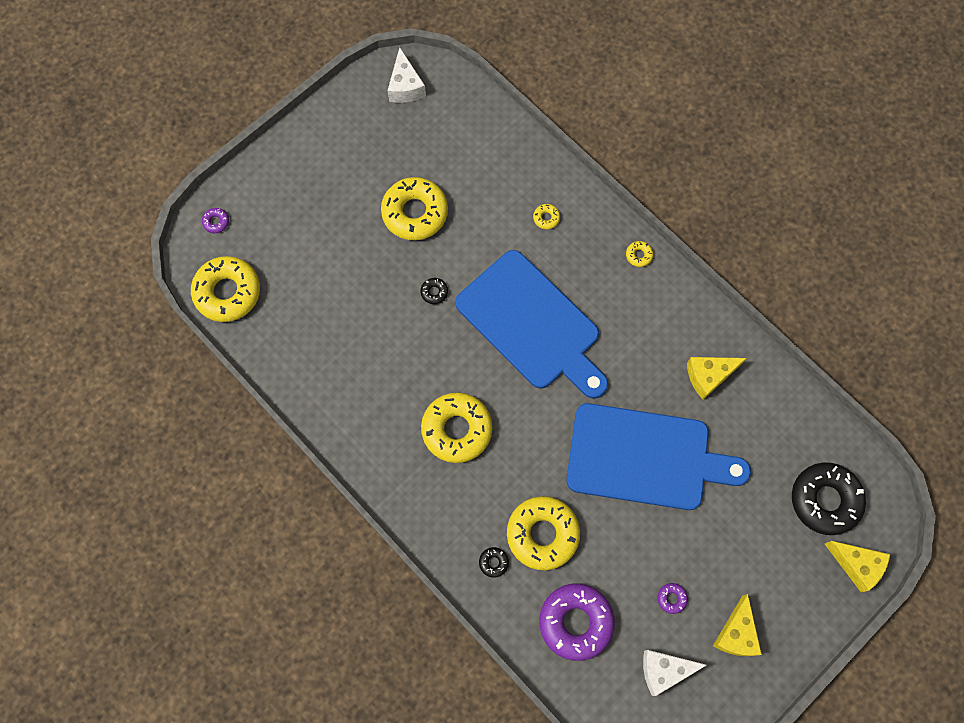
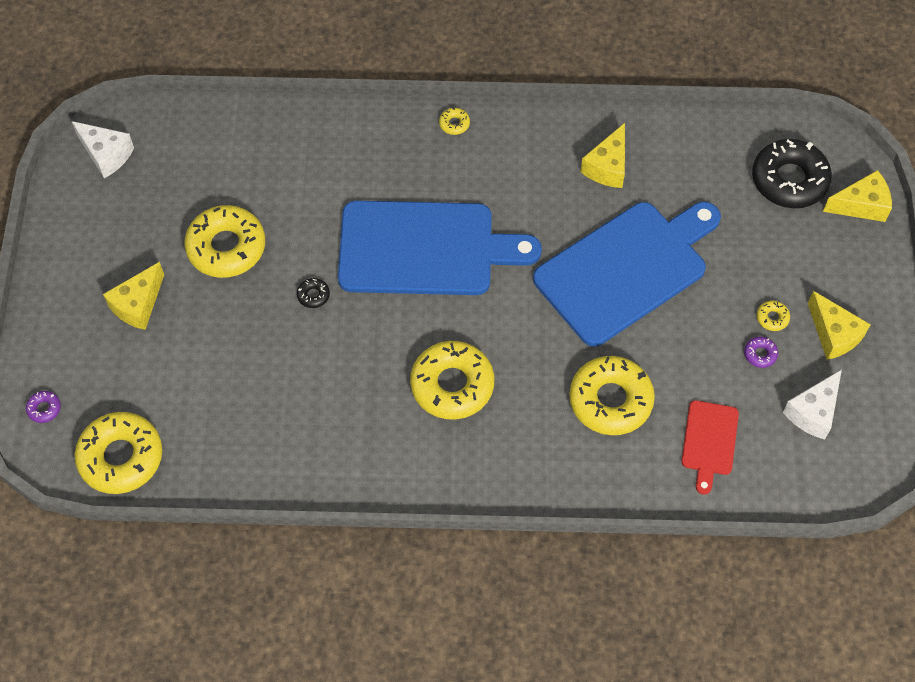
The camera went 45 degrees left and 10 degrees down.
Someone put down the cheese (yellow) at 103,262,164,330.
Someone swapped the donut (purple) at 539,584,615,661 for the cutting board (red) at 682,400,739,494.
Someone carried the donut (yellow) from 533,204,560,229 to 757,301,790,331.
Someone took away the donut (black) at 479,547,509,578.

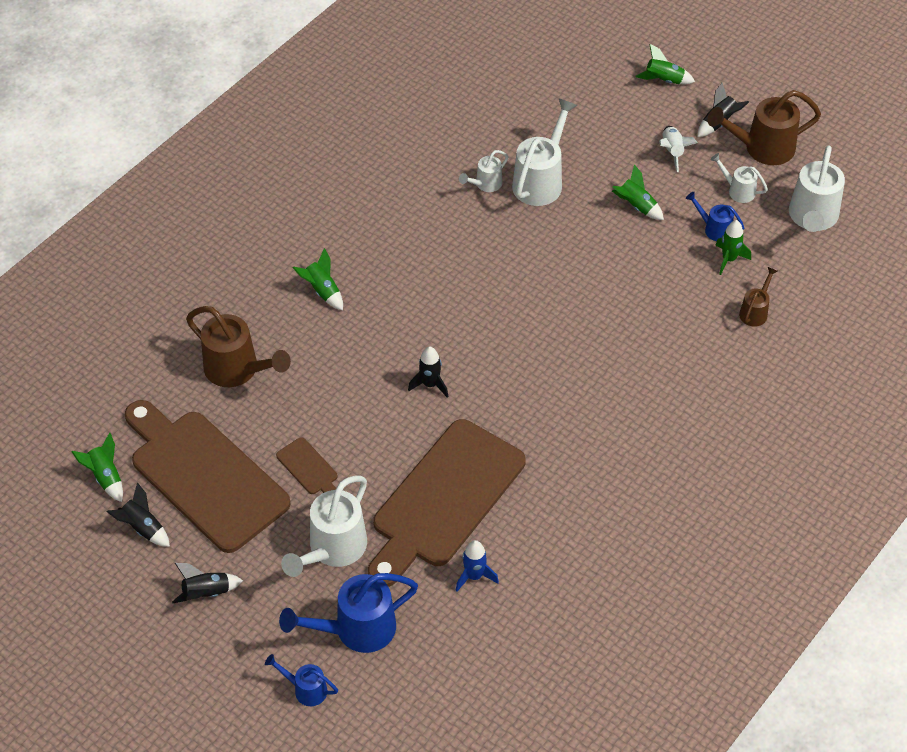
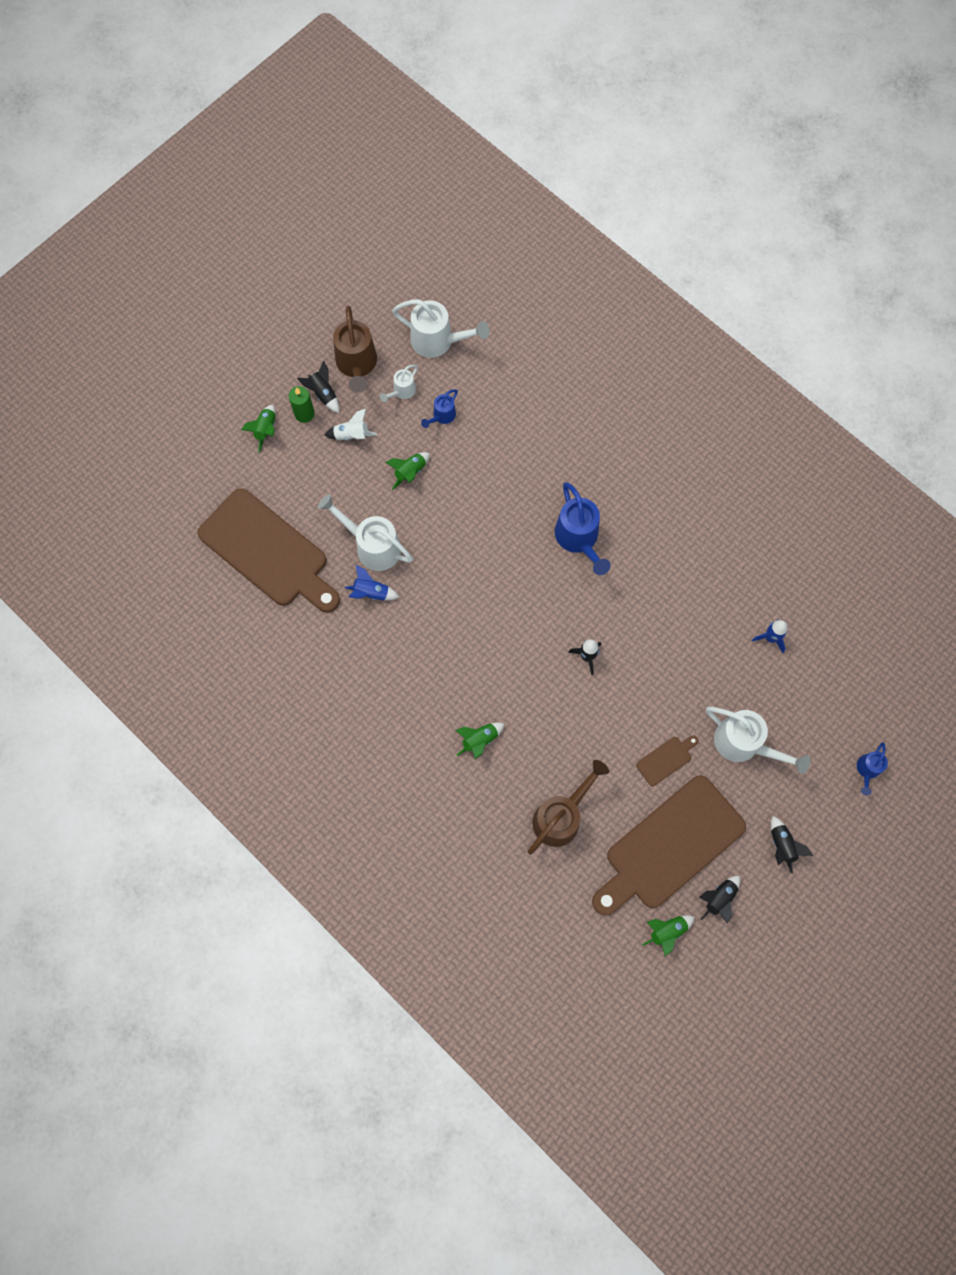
The camera went 85 degrees left and 20 degrees up.
Someone carried the cutting board (brown) from 368,419,526,587 to 197,488,340,613.
Someone put down the candle (green) at 289,386,315,423.
Someone swapped the watering can (white) at 459,150,508,192 for the rocket (blue) at 345,565,399,600.
Someone carried the watering can (blue) from 279,573,418,653 to 555,482,611,575.
Someone took away the rocket (green) at 715,220,751,275.
Someone took away the watering can (brown) at 739,267,777,327.

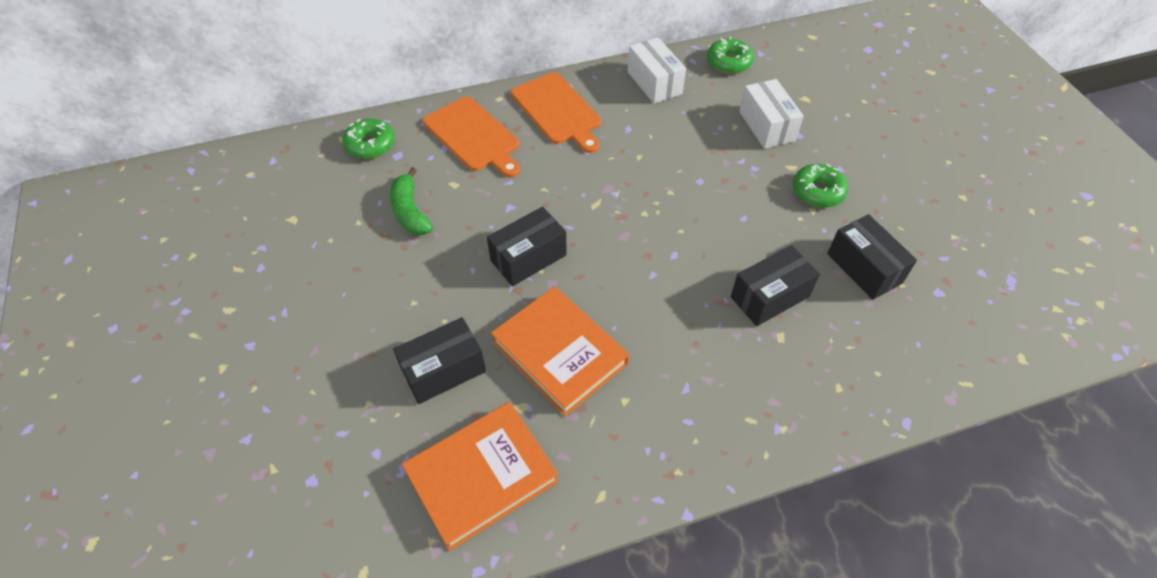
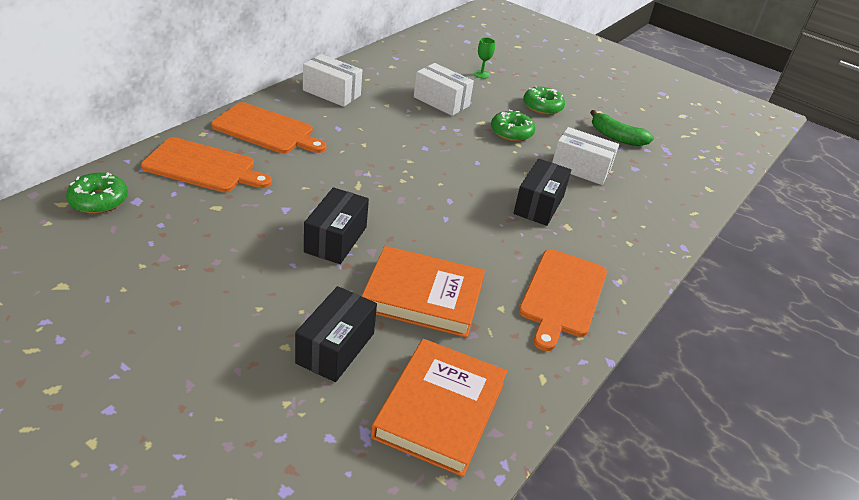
The camera went 40 degrees left and 15 degrees down.
Someone put down the goblet (green) at 474,37,495,79.
Someone put down the cutting board (orange) at 519,249,607,351.
Someone carried the donut (green) from 707,37,754,74 to 523,86,565,115.
Someone repainted the box (black) at 827,214,917,300, which became the box (white) at 552,127,619,185.
Someone carried the banana (green) from 390,167,433,235 to 590,110,654,146.

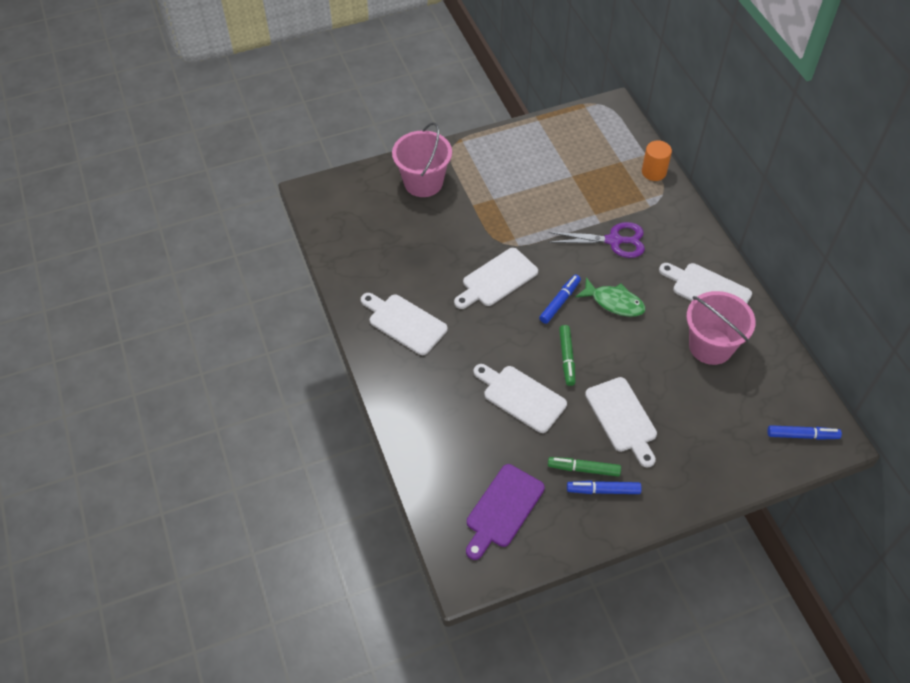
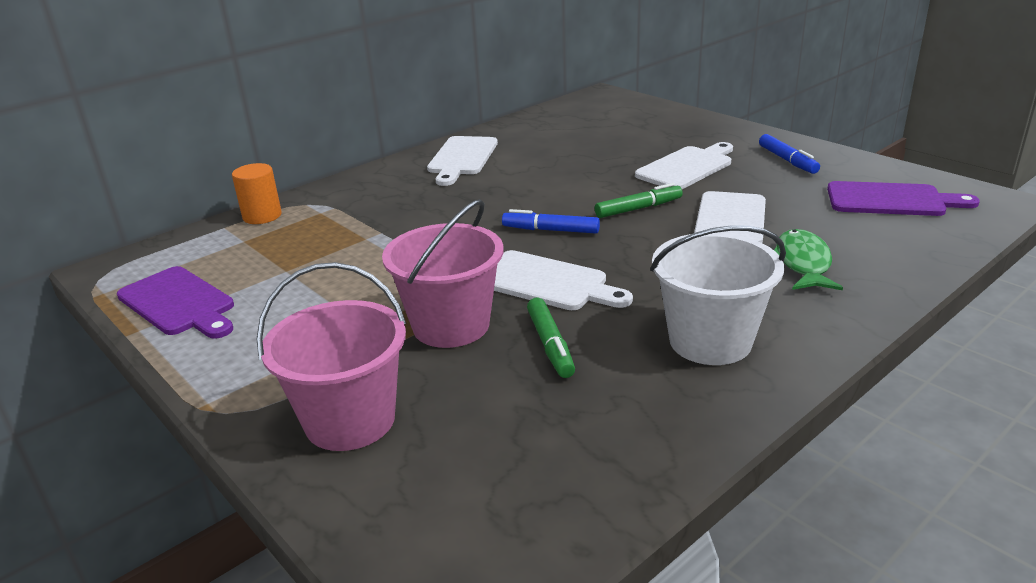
The camera went 110 degrees left and 25 degrees down.
Someone put down the cutting board (purple) at 117,266,234,339.
Someone carried the bucket (pink) from 686,291,756,365 to 382,199,504,348.
Someone carried the marker (green) from 548,457,621,477 to 527,298,575,378.
Someone swapped the cutting board (white) at 361,293,448,355 for the bucket (white) at 650,225,786,365.
Someone carried the fish (green) from 575,277,646,317 to 774,229,843,290.
Someone took away the scissors (purple) at 548,222,645,258.
Someone took away the marker (blue) at 767,425,842,440.

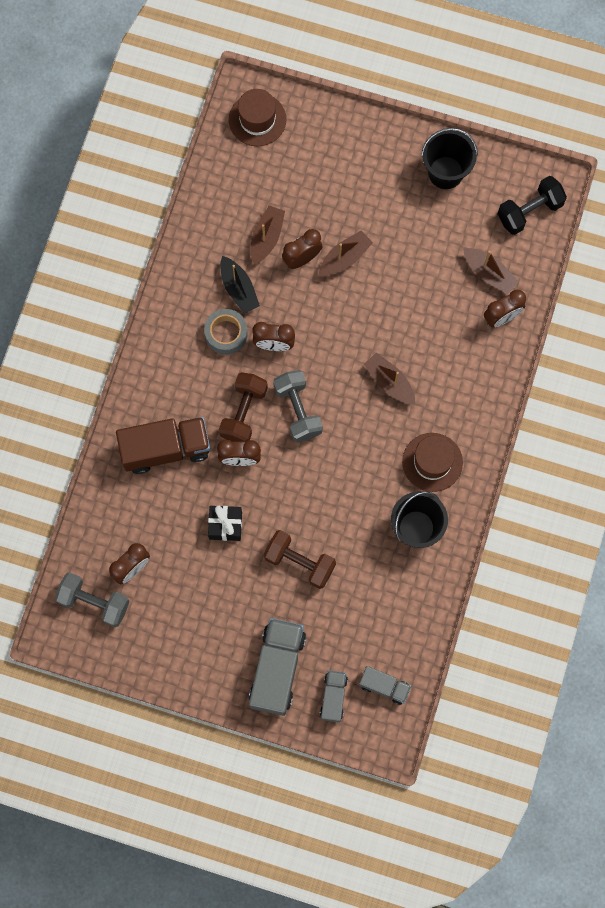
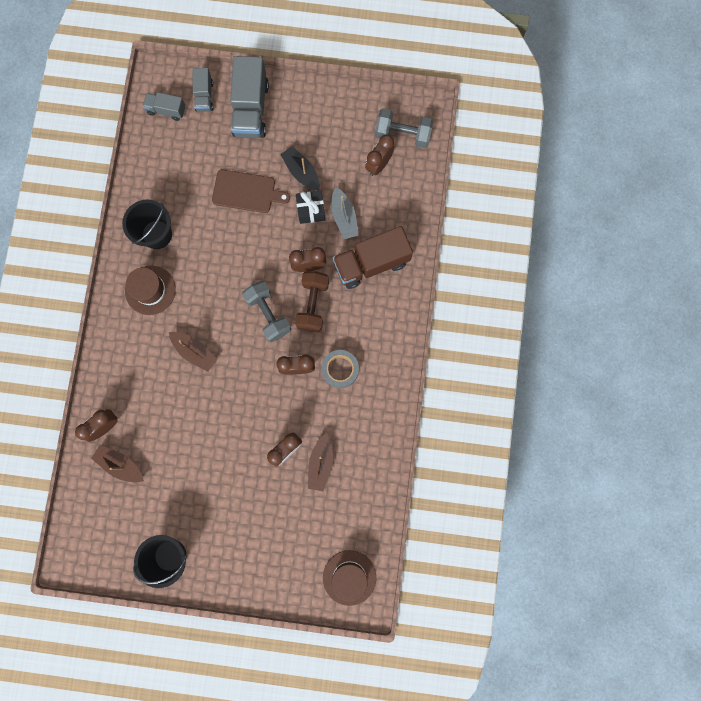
The camera went 170 degrees right and 5 degrees up.
Someone swapped the dumbbell (brown) at 264,530,336,589 for the cutting board (brown) at 212,170,290,213.
Someone carried the boat (black) from 220,256,260,314 to 280,146,320,191.
Someone put down the boat (grey) at 332,187,359,239.
Someone took away the boat (brown) at 318,230,373,276.
Someone took away the dumbbell (black) at 498,176,567,235.

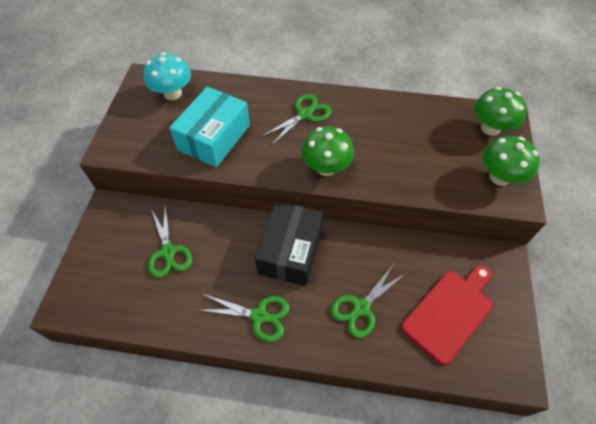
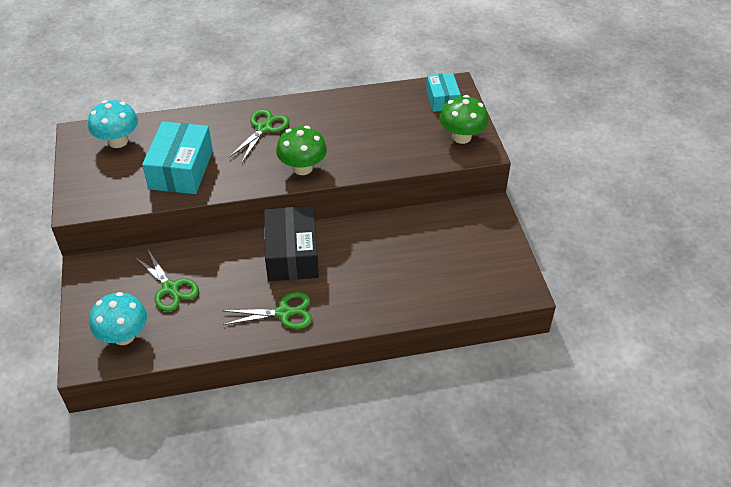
The camera went 20 degrees left and 10 degrees down.
Someone put down the mushroom (turquoise) at 89,292,147,345.
Someone swapped the mushroom (green) at 474,87,527,136 for the box (turquoise) at 426,73,461,112.
Someone took away the scissors (green) at 331,265,406,338.
Someone took away the cutting board (red) at 401,265,493,365.

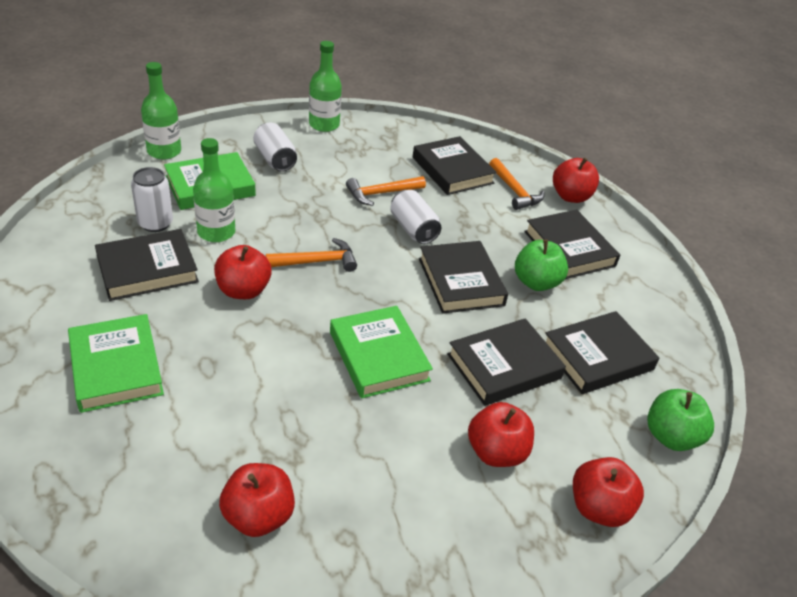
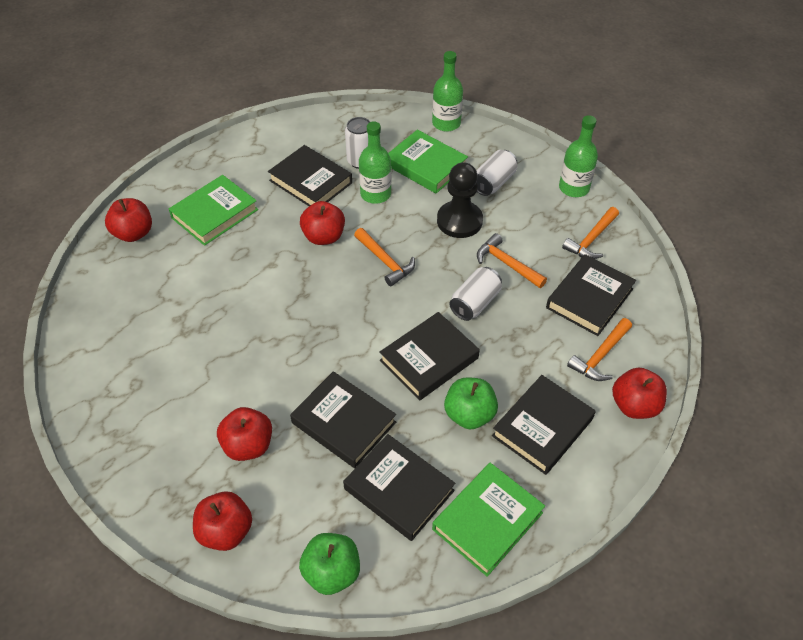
The camera went 70 degrees right and 10 degrees up.
Someone carried the apple (red) from 219,463,295,537 to 105,198,152,242.
Someone carried the book (green) from 330,306,433,399 to 432,463,545,577.
Someone put down the pawn (black) at 437,162,483,238.
Someone put down the hammer (orange) at 562,207,619,259.

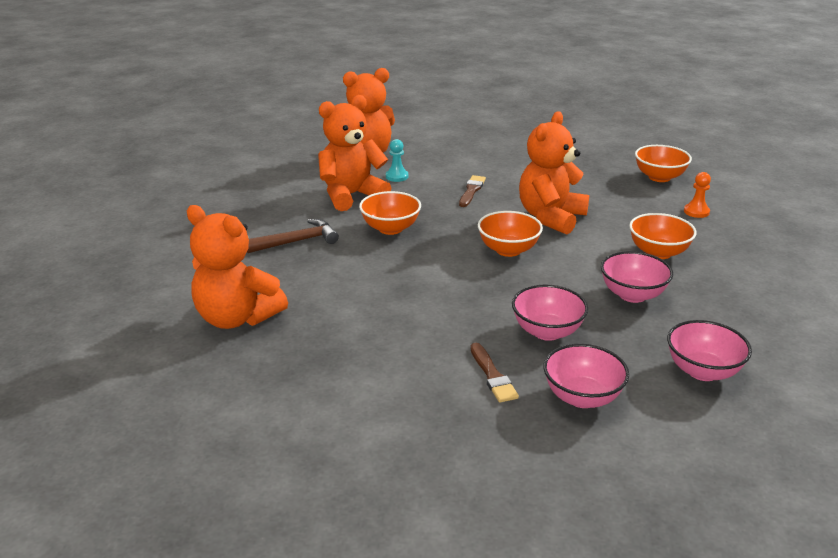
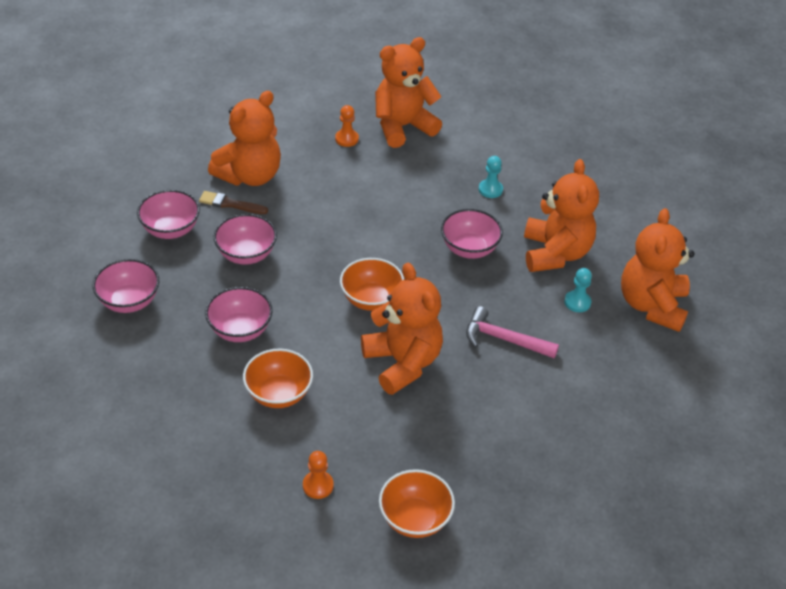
The camera went 120 degrees right and 15 degrees up.
Someone put down the teddy bear (orange) at 208,91,281,186.
Someone put down the pawn (orange) at 335,105,359,147.
Someone repainted the bowl (orange) at 359,191,421,235, which became the bowl (pink) at 441,209,503,259.
Someone swapped the brush (brown) at 459,175,486,207 for the hammer (pink) at 466,306,559,358.
Someone swapped the hammer (brown) at 247,219,339,253 for the pawn (turquoise) at 479,156,503,198.

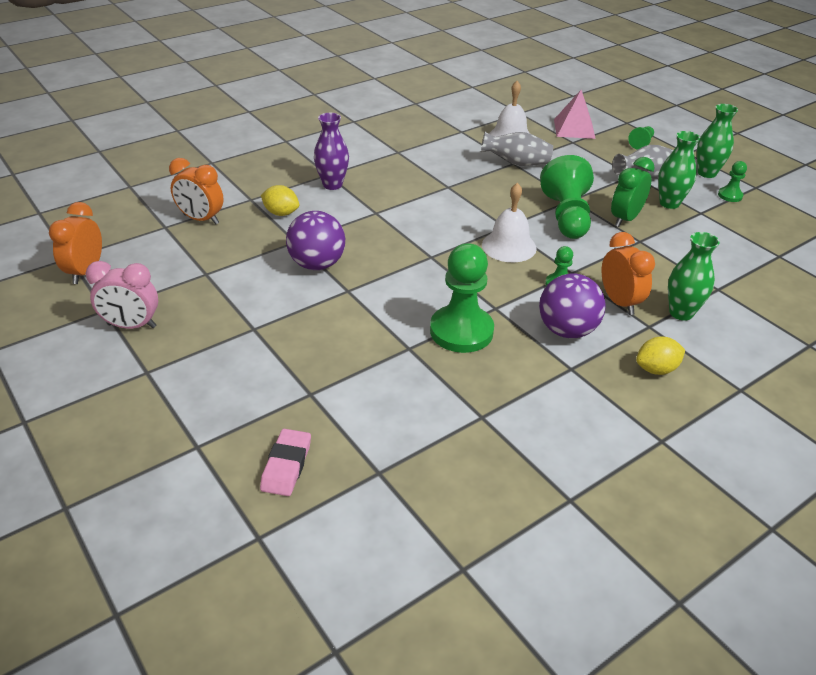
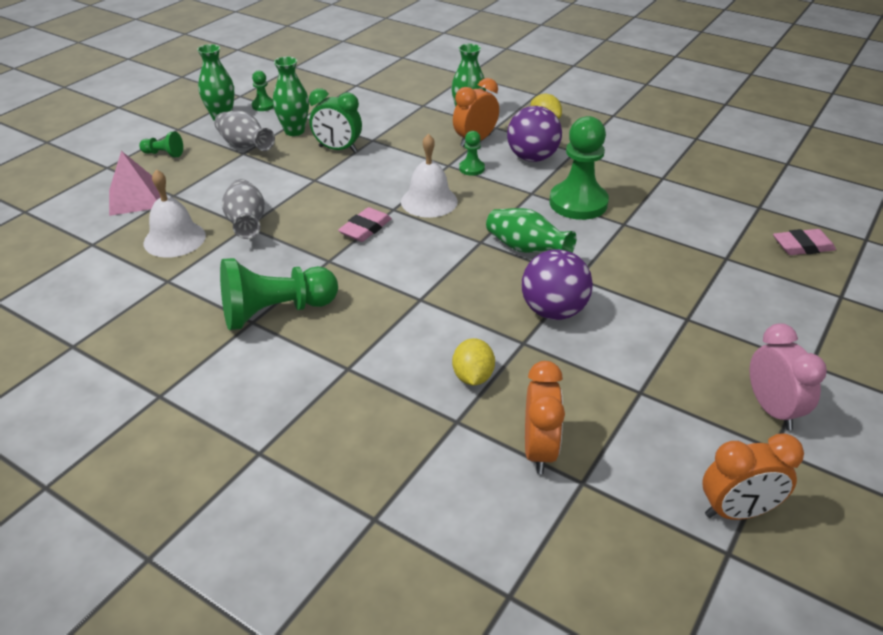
The camera went 110 degrees left and 0 degrees up.
Someone carried the pawn (green) from 540,155,594,239 to 220,258,338,330.
Someone put down the eraser (pink) at 338,207,392,242.
Someone put down the vase (green) at 486,208,576,253.
Someone took away the vase (purple) at 314,113,349,190.

